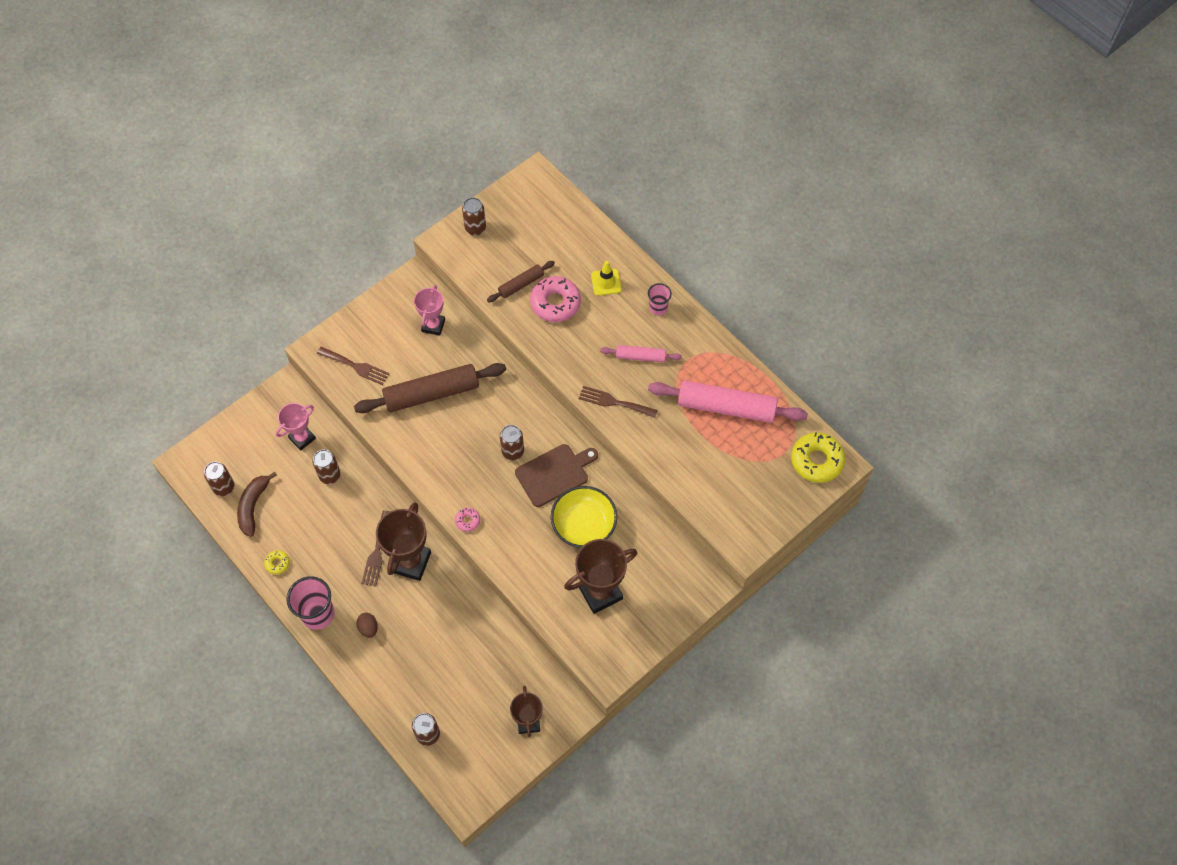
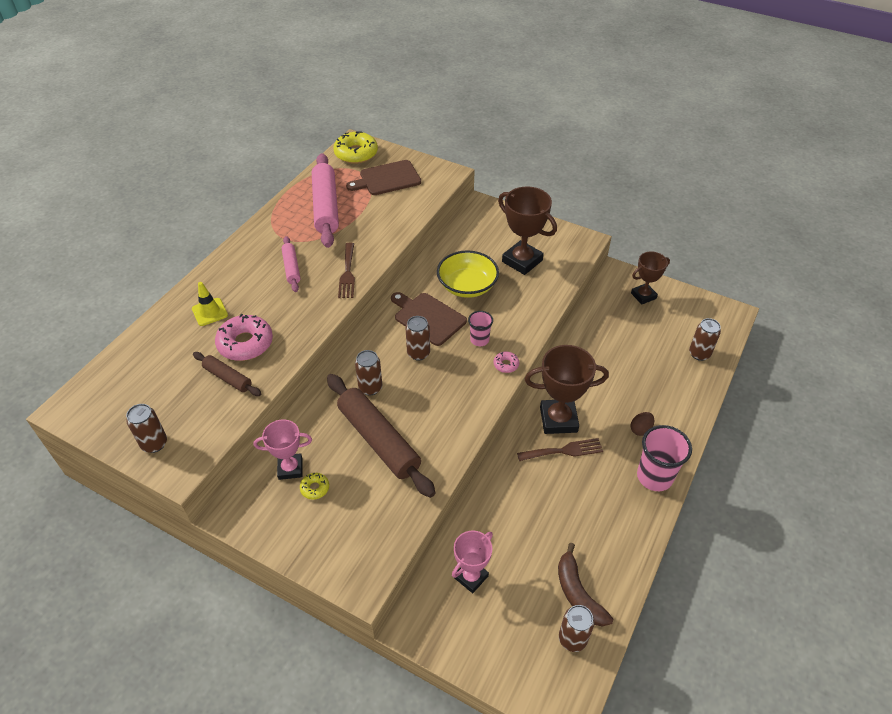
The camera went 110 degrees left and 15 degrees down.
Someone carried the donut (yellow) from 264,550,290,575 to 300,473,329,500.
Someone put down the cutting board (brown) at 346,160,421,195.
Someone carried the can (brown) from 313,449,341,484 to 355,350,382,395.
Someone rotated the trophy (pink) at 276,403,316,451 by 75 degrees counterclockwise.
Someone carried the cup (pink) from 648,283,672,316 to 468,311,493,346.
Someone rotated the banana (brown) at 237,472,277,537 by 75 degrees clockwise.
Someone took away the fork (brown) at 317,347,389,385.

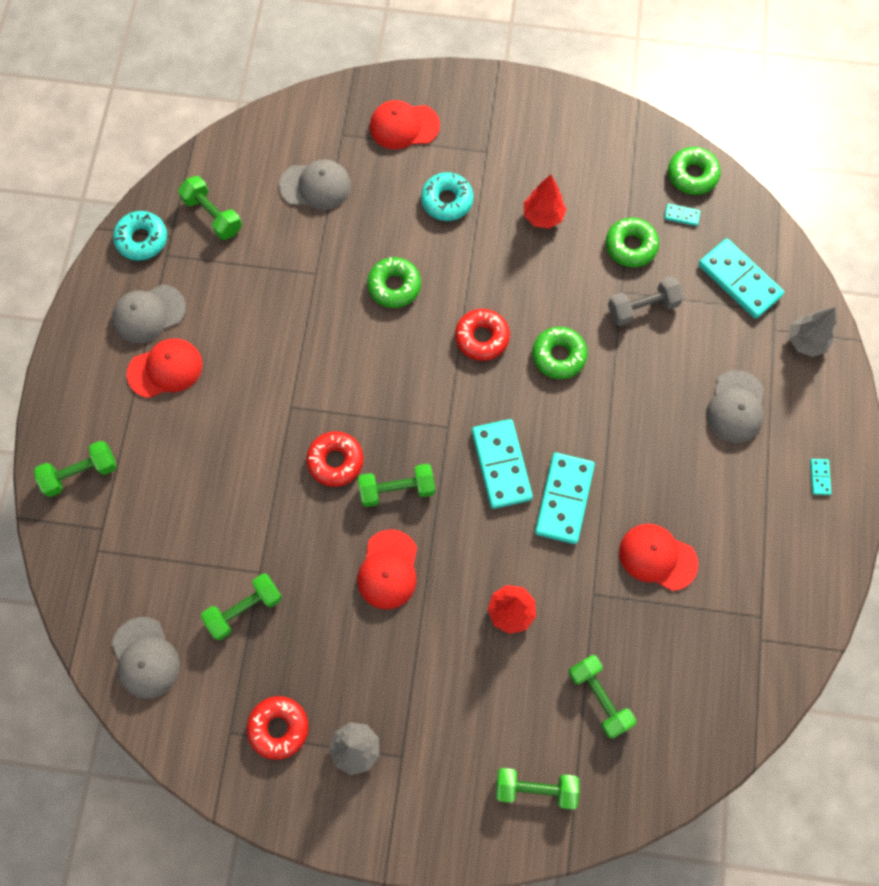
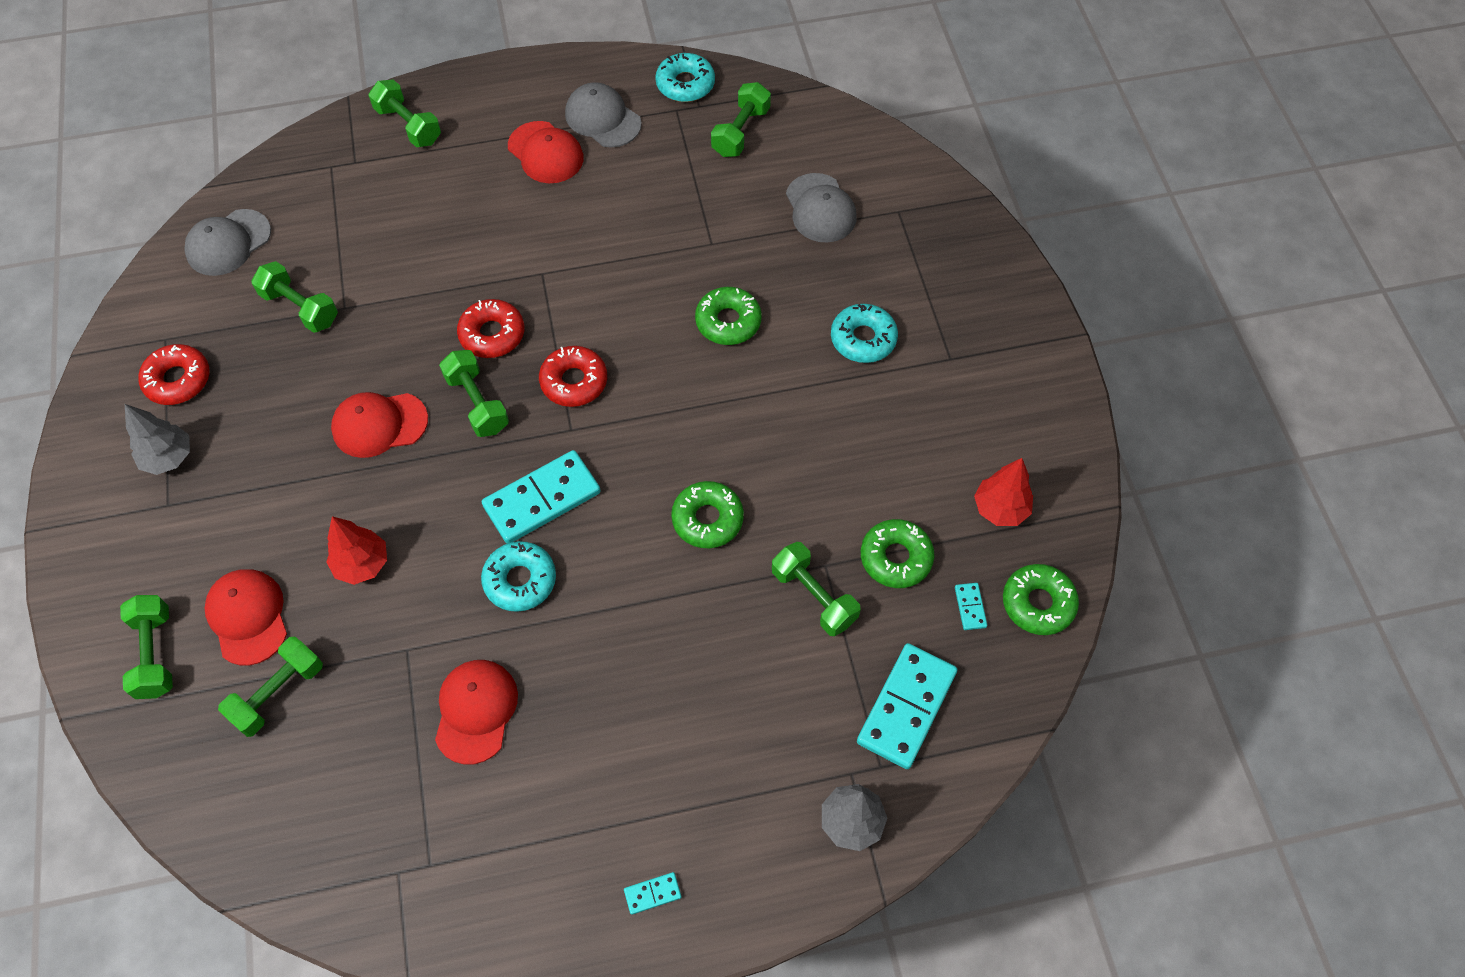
The camera went 70 degrees right and 10 degrees down.
Someone carried the cap (red) from 370,100,440,149 to 205,569,287,666.
Someone swapped the domino (turquoise) at 535,453,595,544 for the donut (turquoise) at 481,541,556,612.
Someone carried the donut (red) from 455,309,510,361 to 539,346,607,407.
Someone repainted the dumbbell (grey) at 608,276,684,326, which became the dumbbell (green) at 772,542,861,636.
Someone carried the tree (red) from 524,175,566,229 to 974,458,1033,526.
Someone took away the cap (grey) at 706,370,764,443.

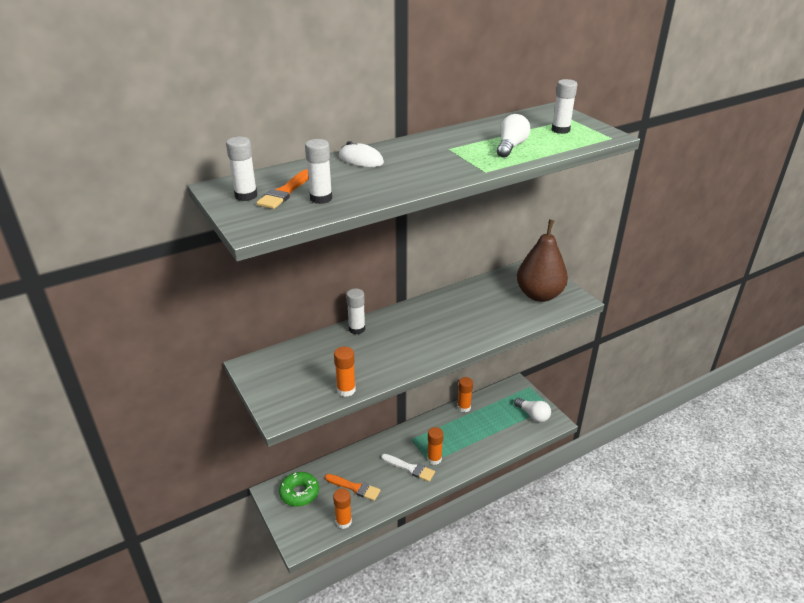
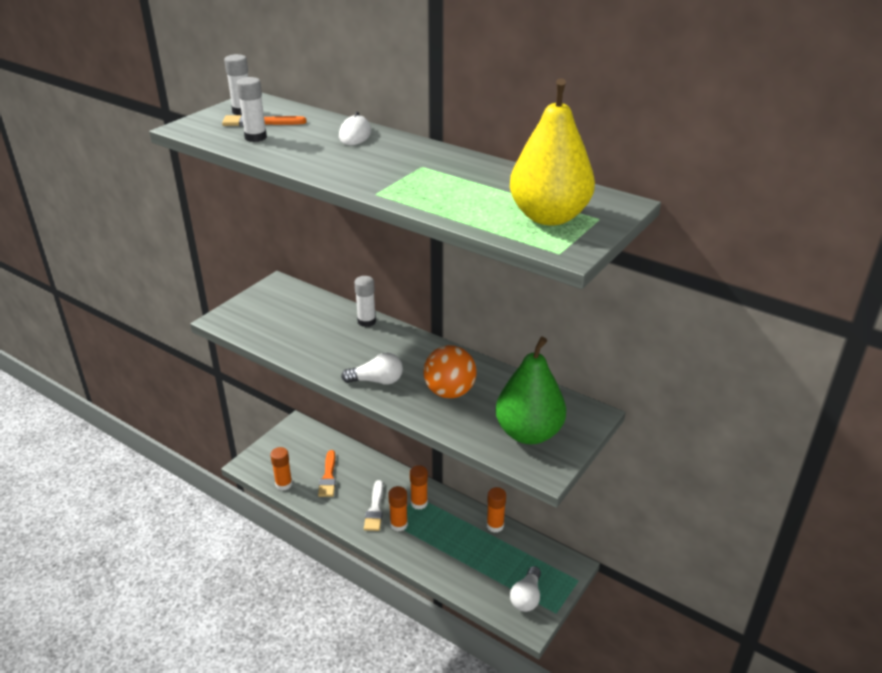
The camera went 65 degrees right and 0 degrees up.
Someone carried the light bulb (white) from 497,114,530,158 to 341,353,403,385.
Someone carried the glue stick (orange) from 334,347,356,397 to 410,465,428,510.
Someone put down the ball (orange) at 423,345,477,398.
Someone repainted the pear (brown) at 517,219,568,302, which became the pear (green) at 496,337,566,444.
Someone swapped the glue stick (white) at 551,79,578,134 for the pear (yellow) at 510,78,595,225.
Someone took away the donut (green) at 279,472,319,507.

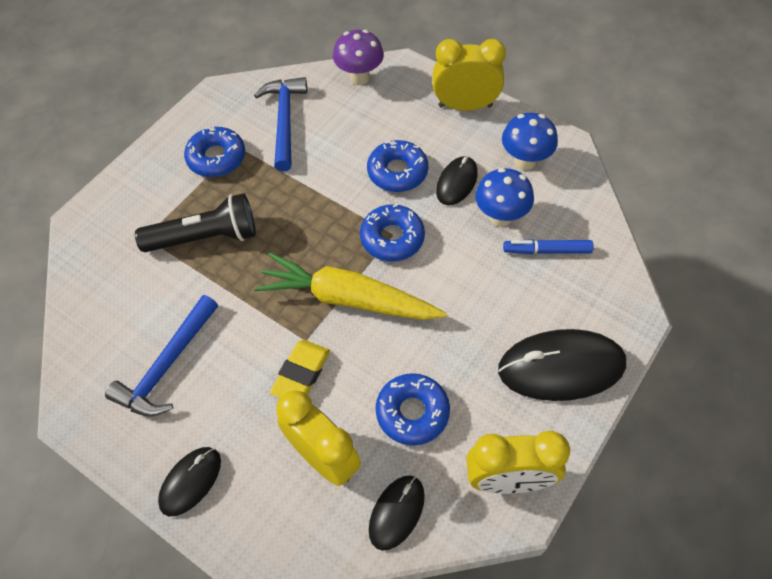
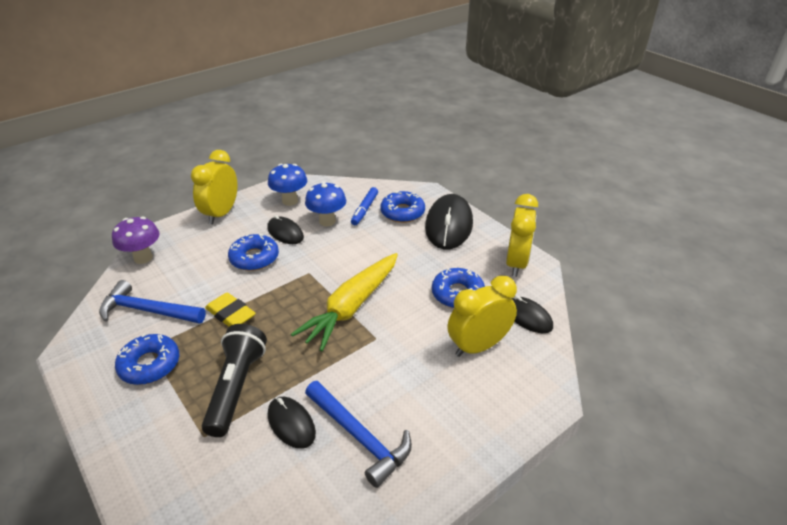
The camera went 75 degrees left and 20 degrees down.
Someone carried the eraser (yellow) from 270,340,330,398 to 205,292,256,327.
Someone carried the mouse (black) from 158,447,221,516 to 268,397,316,449.
Someone carried the donut (blue) from 360,204,425,262 to 380,191,425,223.

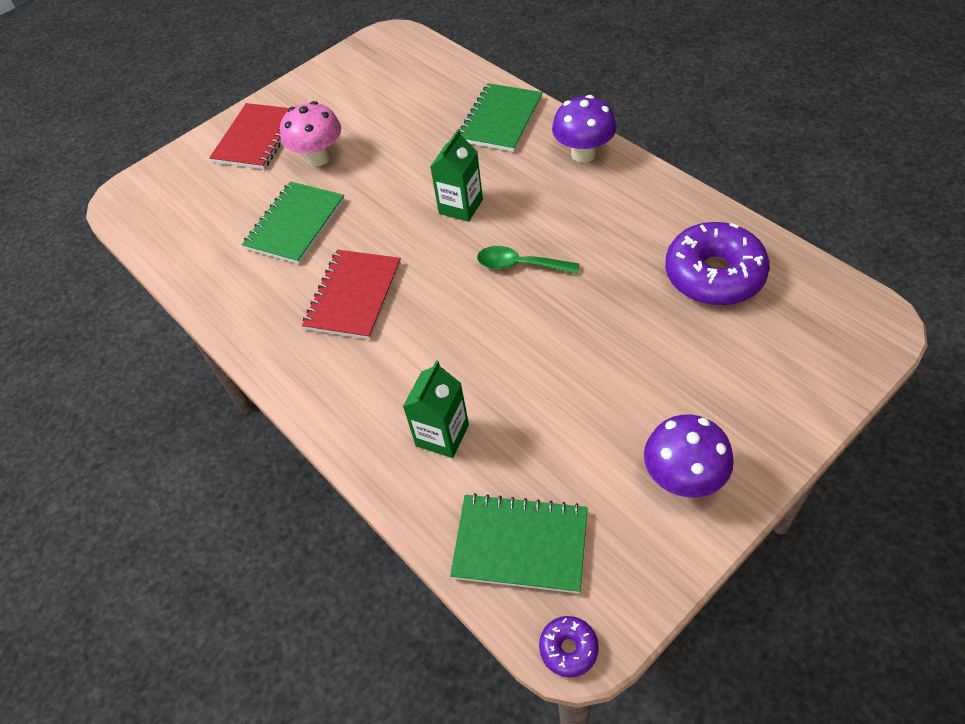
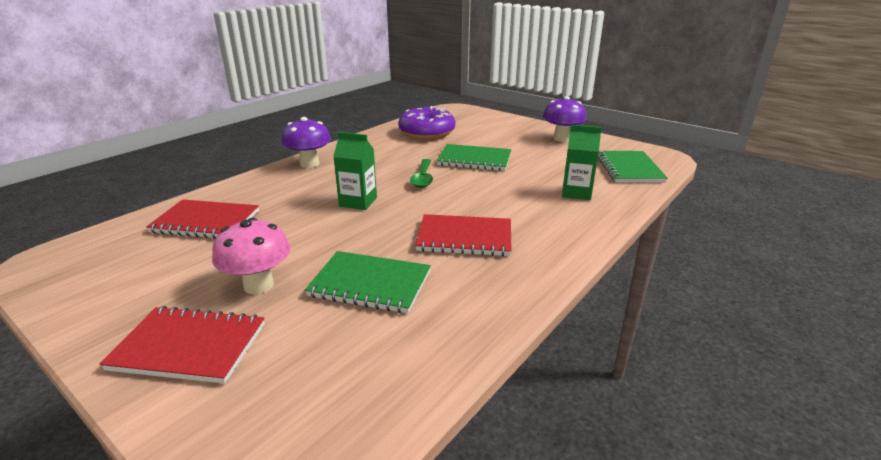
The camera went 105 degrees left and 25 degrees down.
Someone put down the notebook (red) at 146,200,259,239.
Someone carried the notebook (green) from 460,83,543,152 to 437,144,511,171.
Someone took away the donut (purple) at 539,616,599,677.

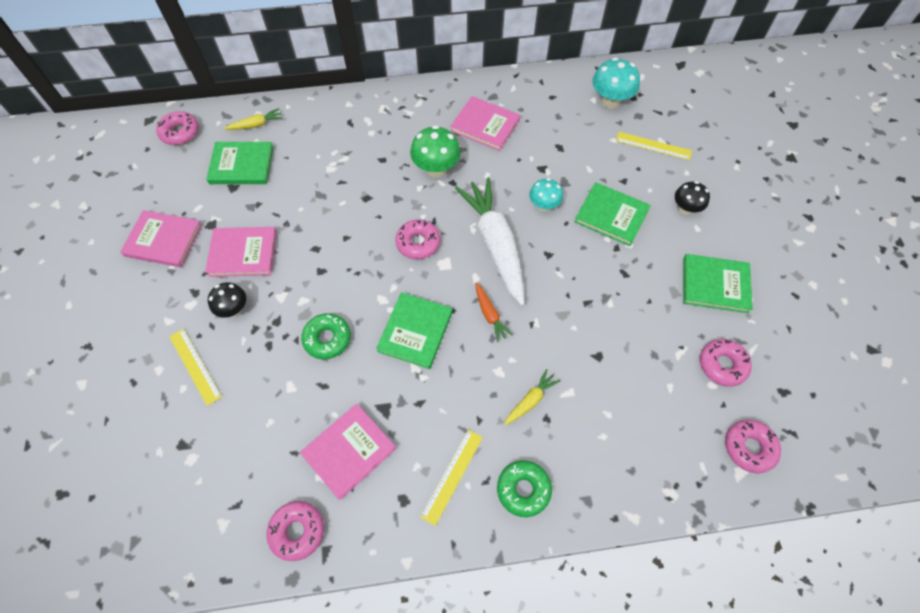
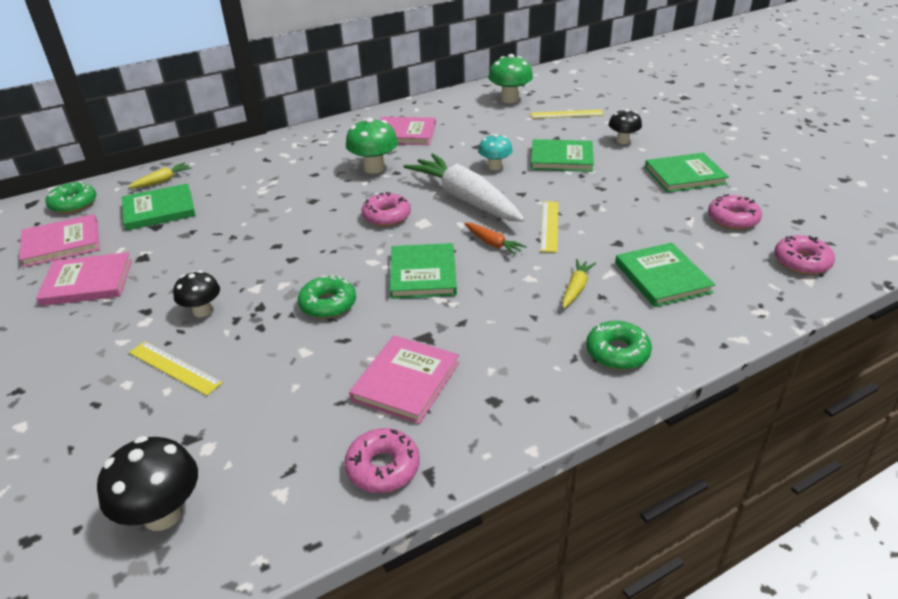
The camera went 20 degrees left and 25 degrees down.
Someone carried the book (pink) from 205,227,277,277 to 19,214,100,268.
Someone repainted the donut (pink) at 156,111,199,145, which became the donut (green) at 45,182,97,214.
Someone put down the mushroom (black) at 97,436,198,531.
Someone repainted the mushroom (turquoise) at 592,57,640,109, which became the mushroom (green) at 488,54,533,103.
Someone carried the ruler (yellow) from 420,430,483,526 to 540,201,558,253.
Someone put down the book (green) at 615,243,715,307.

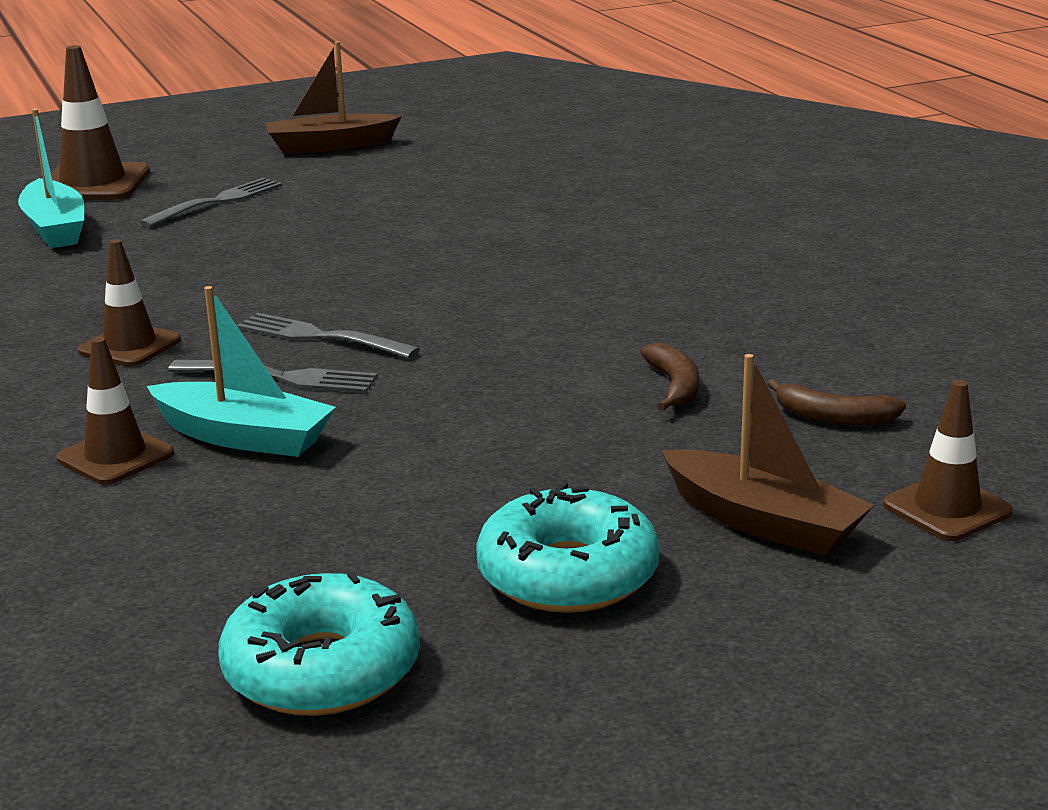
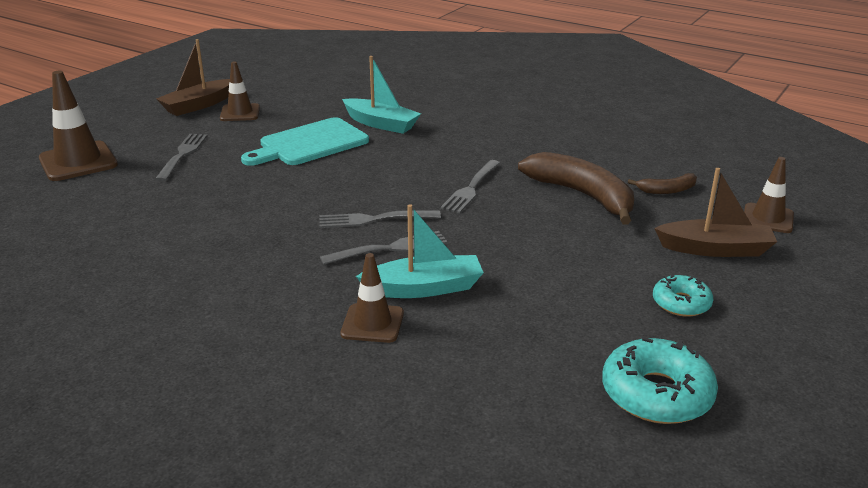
The camera went 35 degrees left and 5 degrees up.
Someone carried the traffic cone (brown) from 78,239,181,367 to 220,61,260,121.
Someone put down the cutting board (turquoise) at 241,117,369,166.
Someone carried the boat (turquoise) from 18,109,84,248 to 342,56,421,134.
Someone put down the fork (grey) at 440,160,500,213.
Someone scaled the banana (brown) at 641,343,699,411 by 2.06.
Someone scaled the donut (turquoise) at 476,482,660,613 by 0.61.

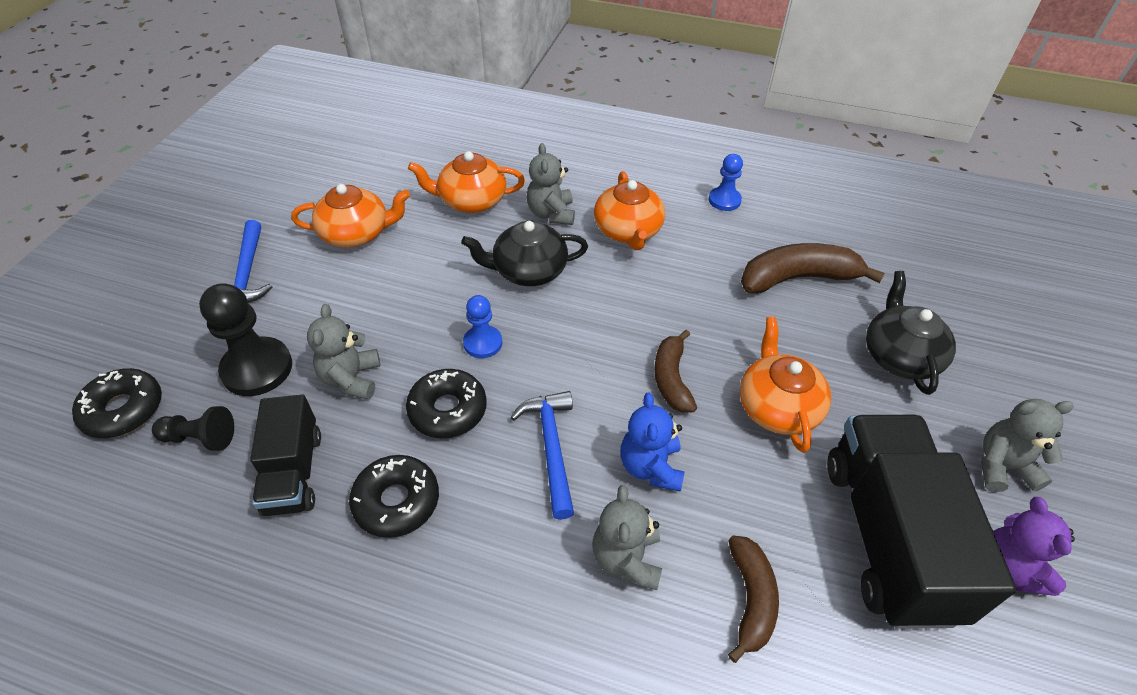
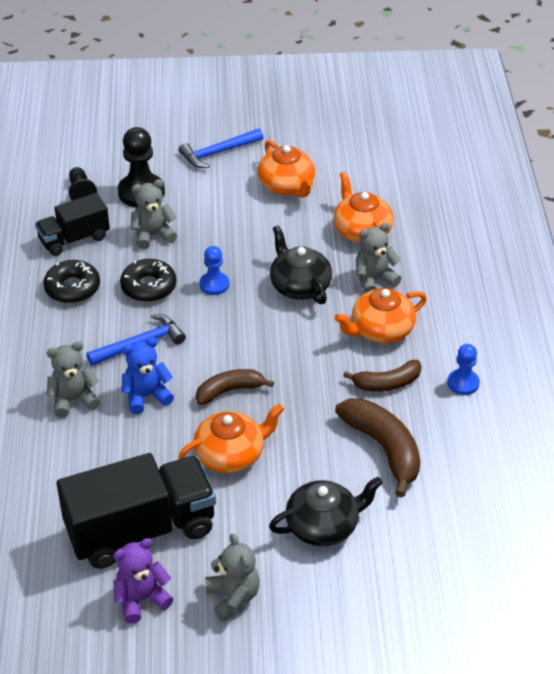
The camera went 70 degrees right and 5 degrees down.
Someone carried the banana (brown) from 728,536,779,663 to 343,360,422,392.
Someone took away the donut (black) at 72,368,162,438.

